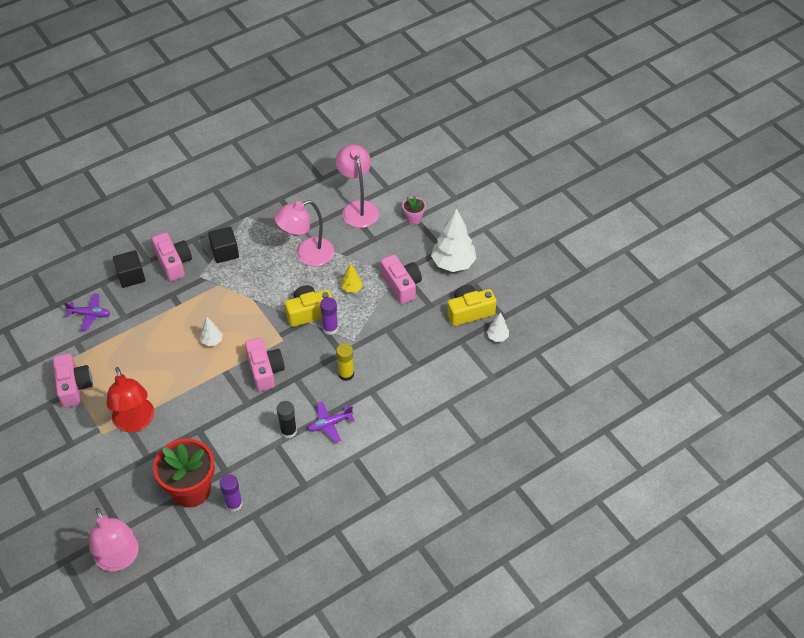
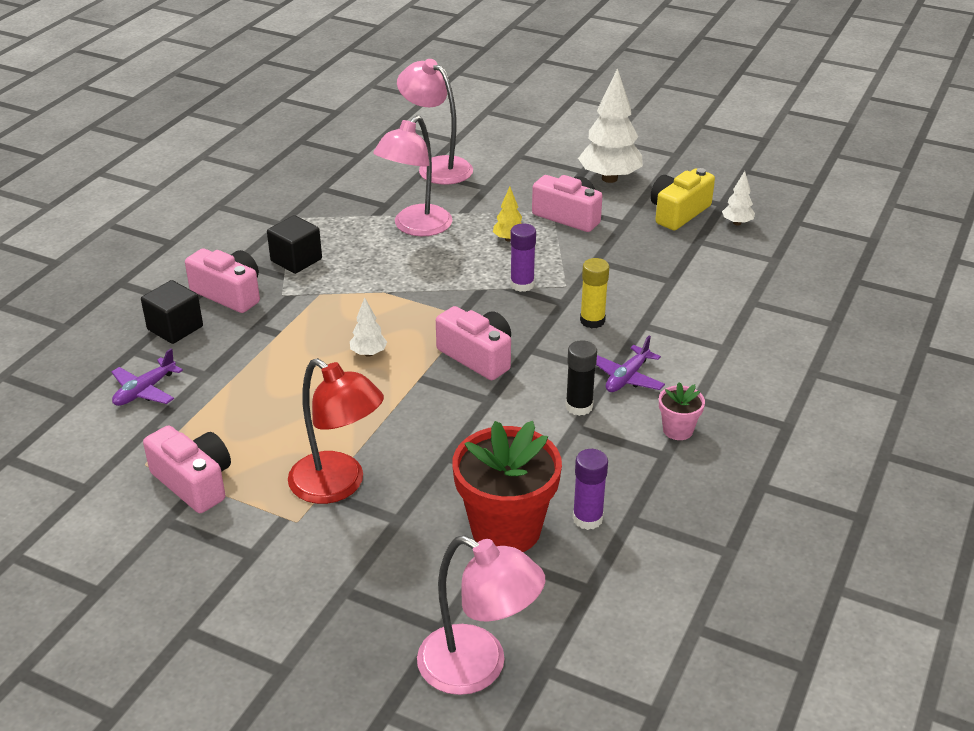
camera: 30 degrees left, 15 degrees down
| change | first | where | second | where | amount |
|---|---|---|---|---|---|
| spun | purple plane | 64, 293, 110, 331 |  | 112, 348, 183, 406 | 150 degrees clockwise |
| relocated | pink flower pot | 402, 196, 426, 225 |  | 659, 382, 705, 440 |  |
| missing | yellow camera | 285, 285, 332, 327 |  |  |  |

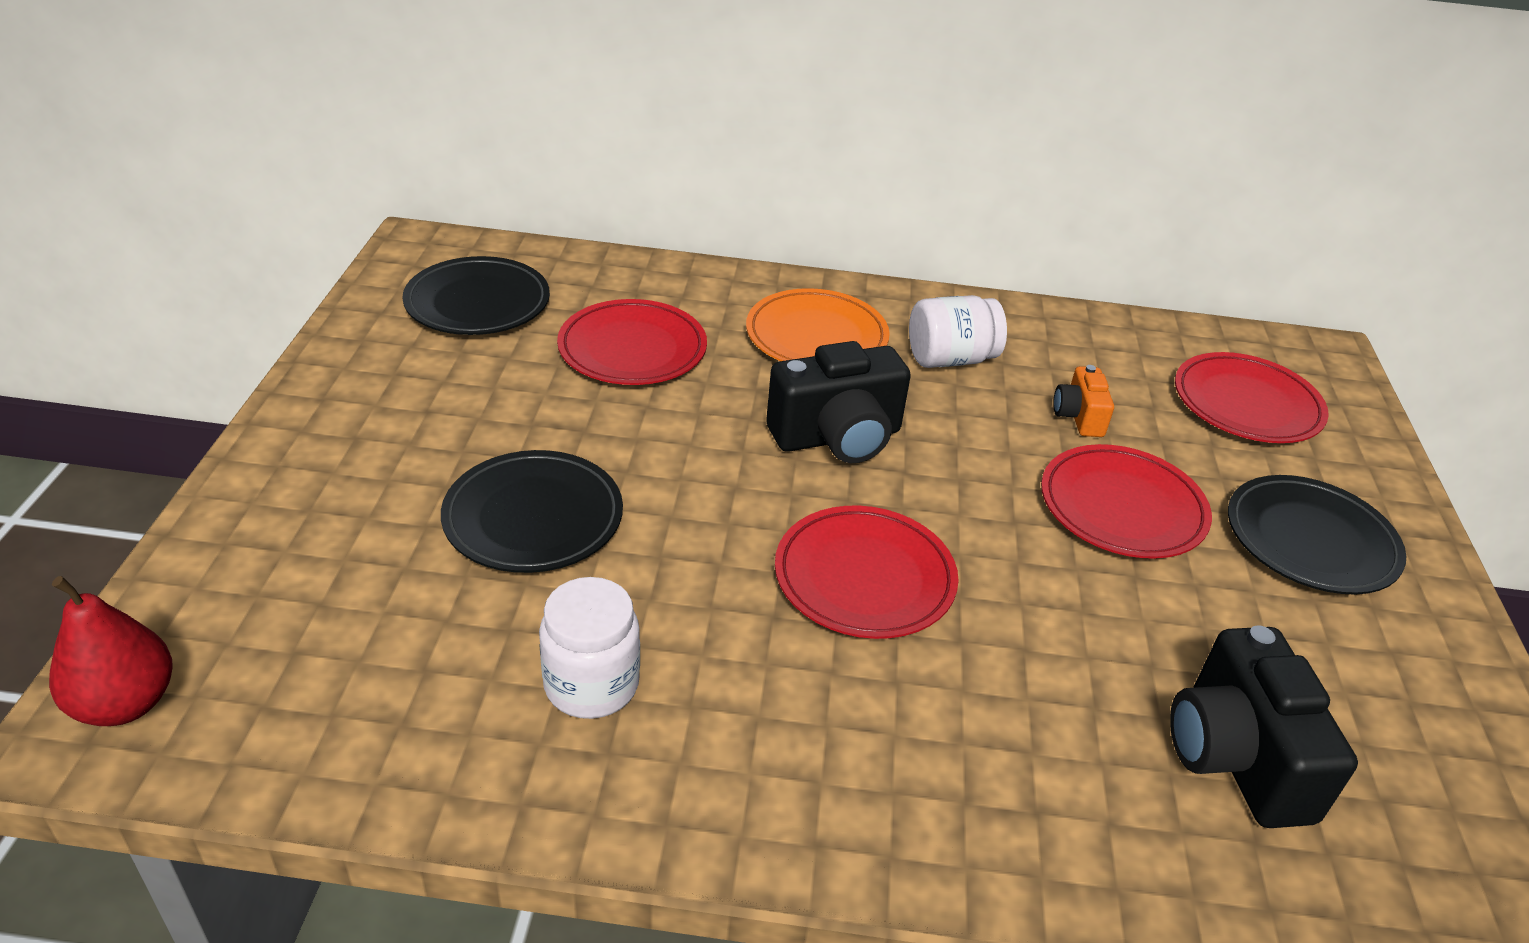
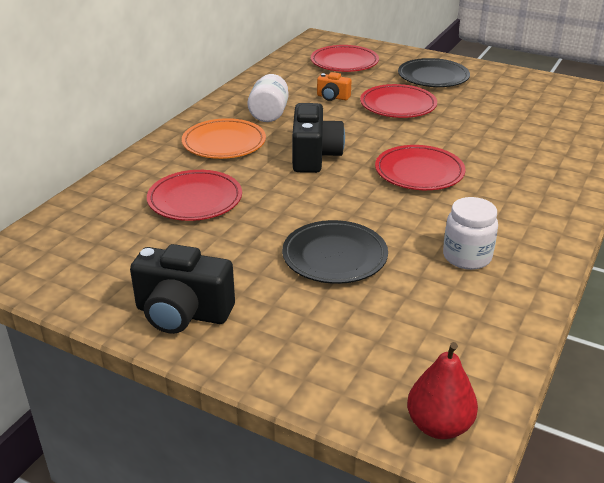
camera: 65 degrees left, 5 degrees down
| change | first | where | second | where | amount |
|---|---|---|---|---|---|
| relocated | black camera | 1170, 625, 1358, 828 |  | 130, 244, 235, 334 |  |
| missing | black plate | 402, 256, 550, 335 |  |  |  |

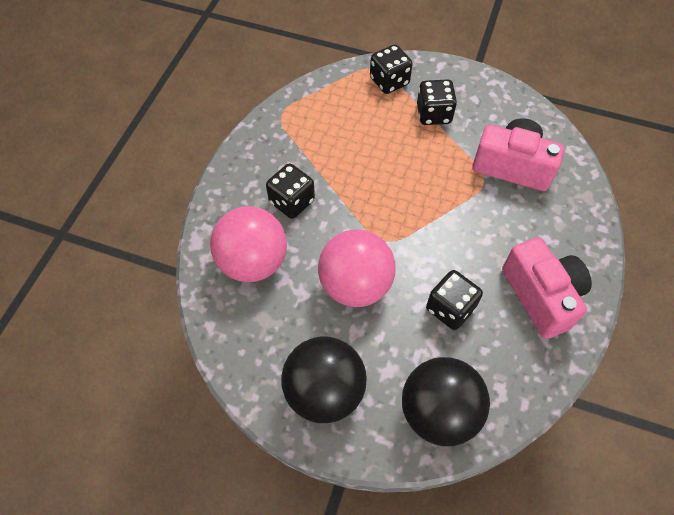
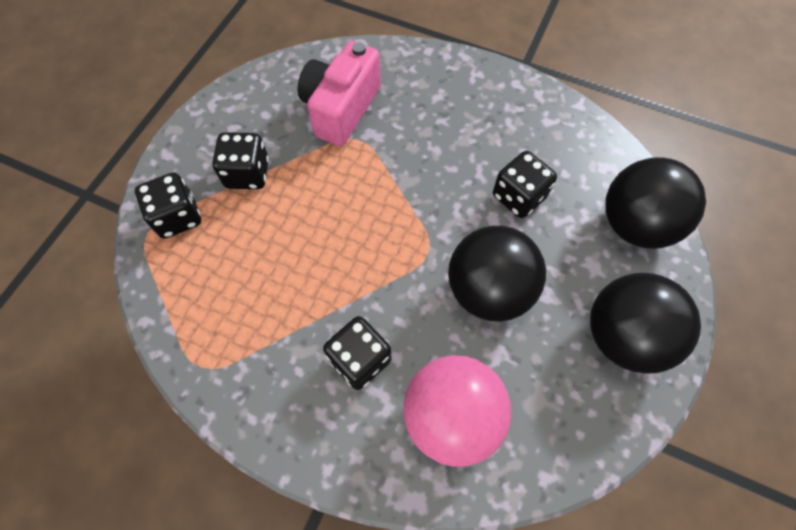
camera: 85 degrees left, 5 degrees up
| change | first | where | second | where | amount |
|---|---|---|---|---|---|
| colour | pink ball | 318, 229, 395, 307 | black ball | 448, 226, 546, 322 |  |
| missing | pink camera | 502, 237, 592, 339 |  |  |  |

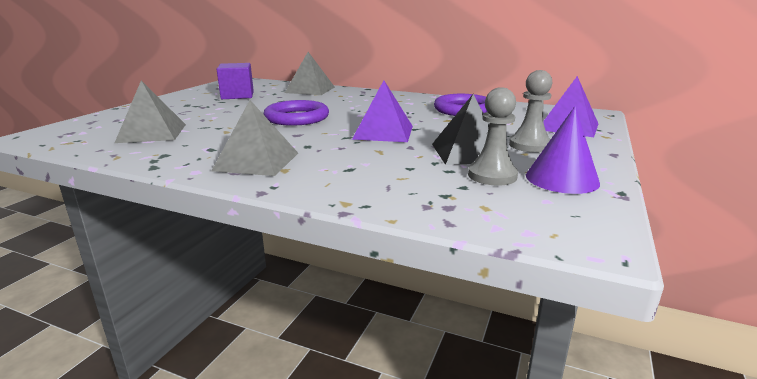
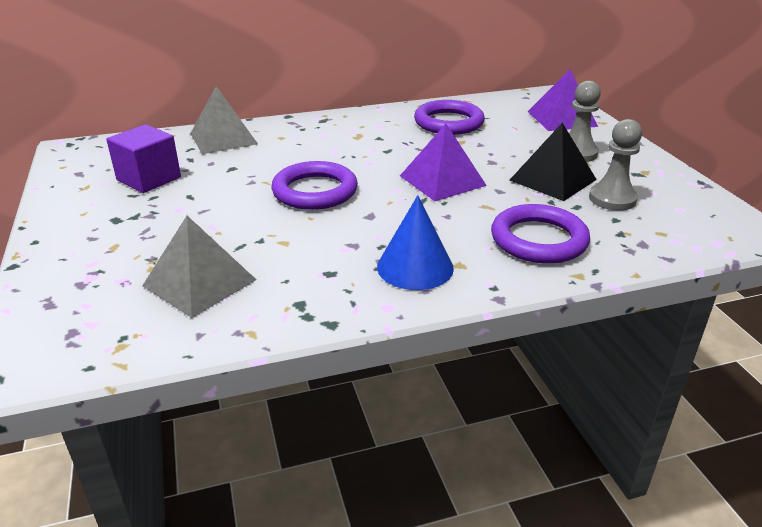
camera: 40 degrees left, 10 degrees up
| change | first | where | second | where | amount |
|---|---|---|---|---|---|
| exchanged | grey pyramid | 211, 100, 298, 176 | blue cone | 377, 195, 454, 290 |  |
| appeared |  |  | purple ring | 491, 204, 590, 264 |  |
| missing | purple cone | 526, 106, 600, 194 |  |  |  |

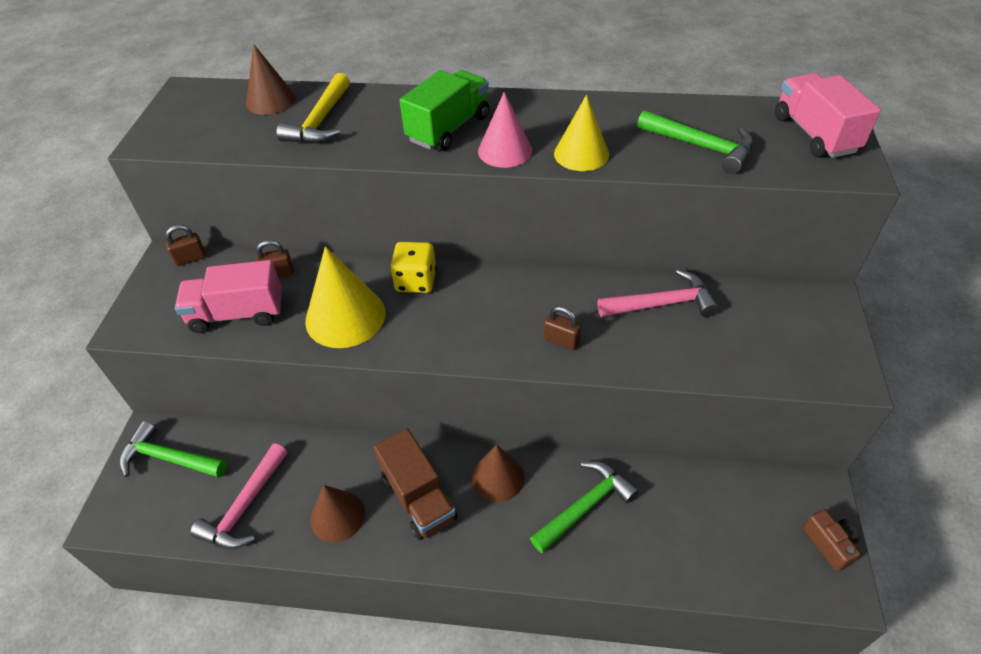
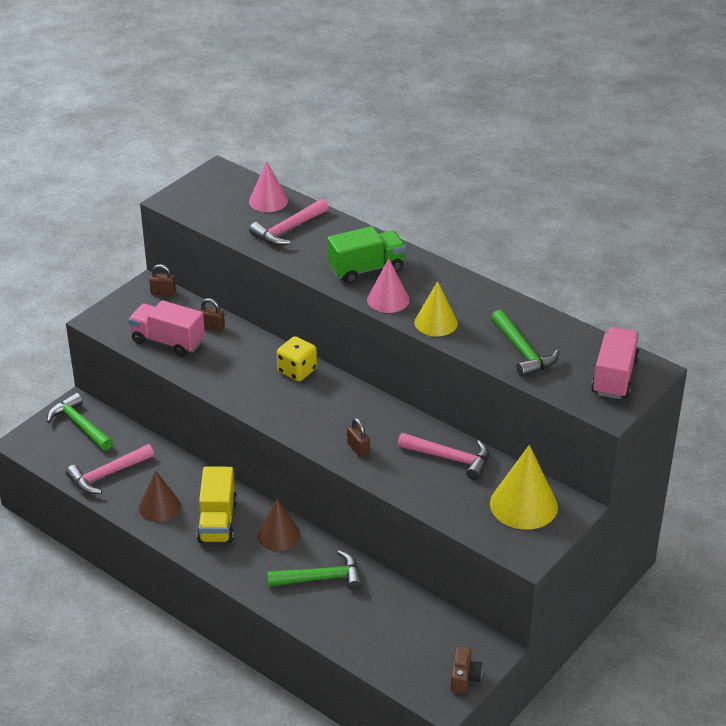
camera: 30 degrees right, 10 degrees down
| change | first | where | second | where | amount |
|---|---|---|---|---|---|
| colour | brown truck | 374, 428, 458, 540 | yellow truck | 197, 467, 237, 543 |  |
| colour | brown cone | 246, 45, 296, 115 | pink cone | 249, 161, 288, 212 |  |
| colour | yellow hammer | 277, 73, 350, 144 | pink hammer | 249, 199, 329, 246 |  |
| relocated | yellow cone | 305, 246, 386, 348 |  | 490, 445, 558, 530 |  |

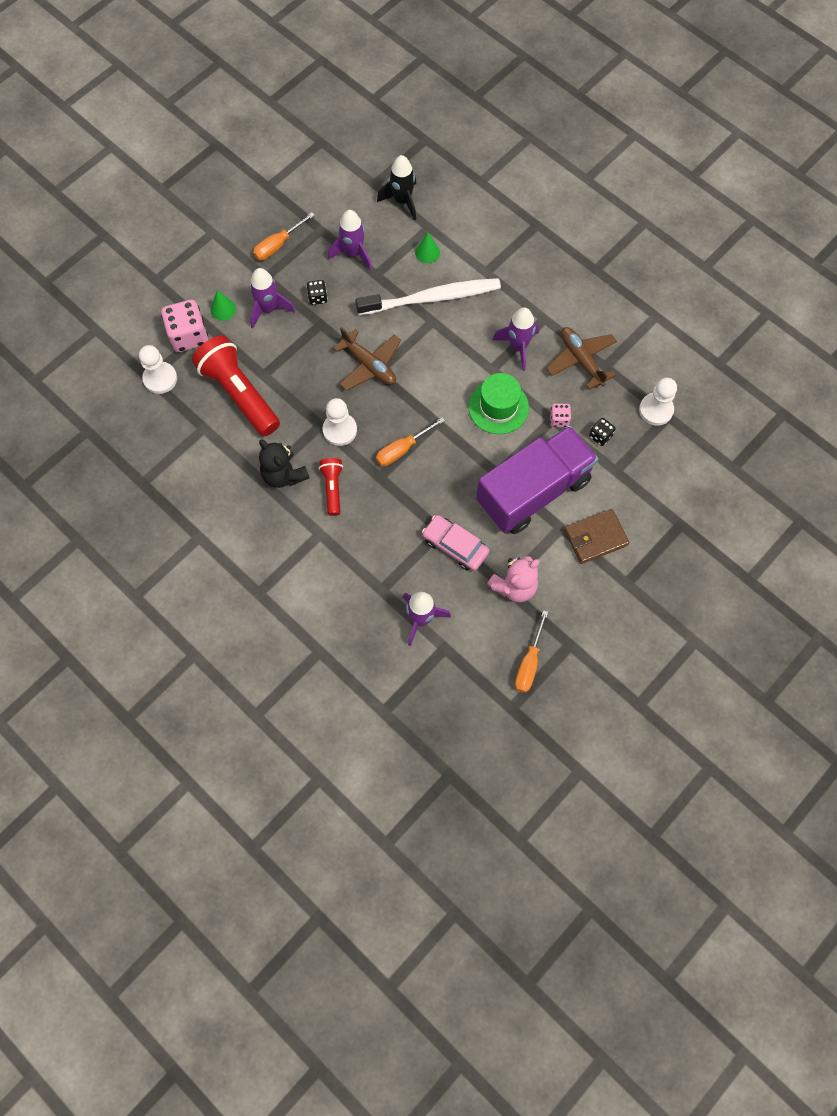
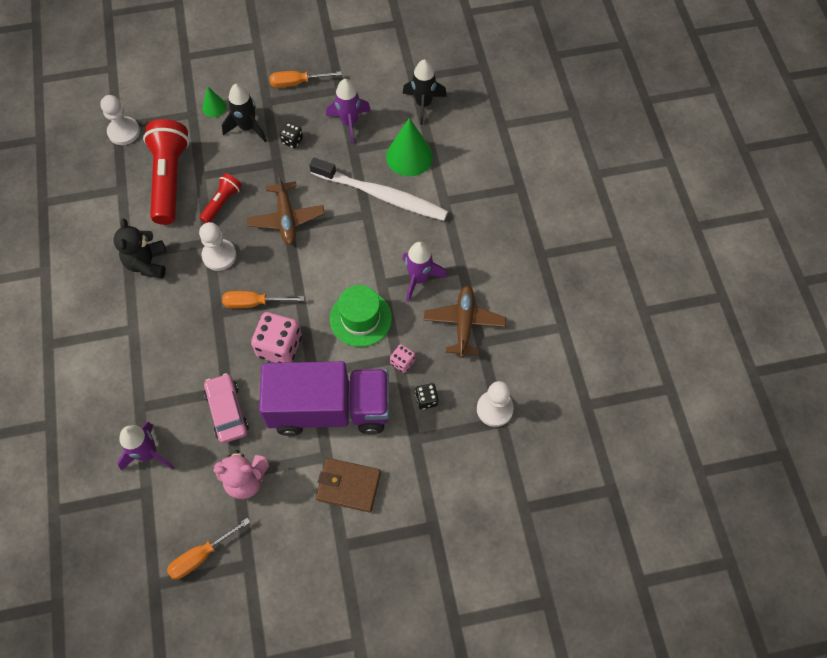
camera: 35 degrees right, 5 degrees down
| change | first | where | second | where | amount |
|---|---|---|---|---|---|
| relocated | red flashlight | 319, 458, 343, 516 |  | 199, 173, 242, 223 |  |
| colour | purple rocket | 250, 268, 295, 329 | black rocket | 222, 84, 267, 142 |  |
| relocated | pink dice | 161, 300, 208, 352 |  | 251, 312, 302, 363 |  |
| size | green cone | 415, 233, 440, 263 |  | 386, 118, 433, 176 | x1.88 |

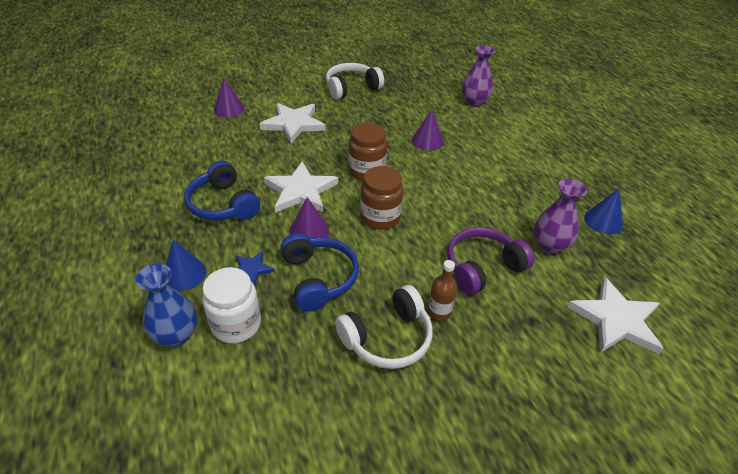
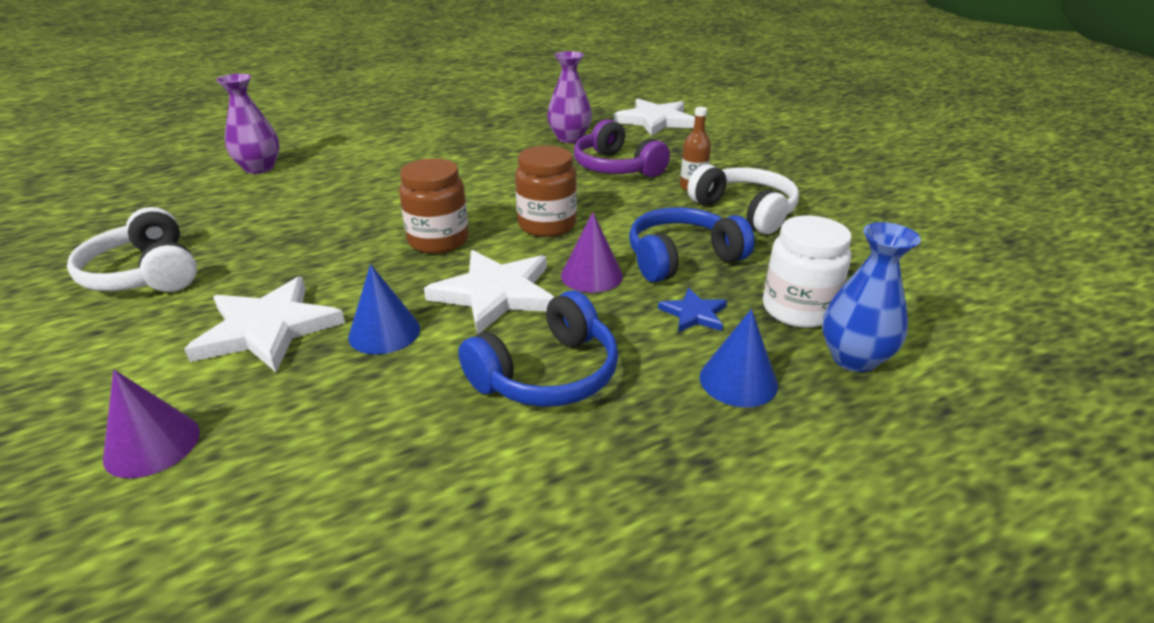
camera: 95 degrees left, 10 degrees down
| change | first | where | second | where | amount |
|---|---|---|---|---|---|
| relocated | blue cone | 584, 189, 623, 235 |  | 348, 264, 420, 355 |  |
| missing | purple cone | 412, 110, 444, 151 |  |  |  |

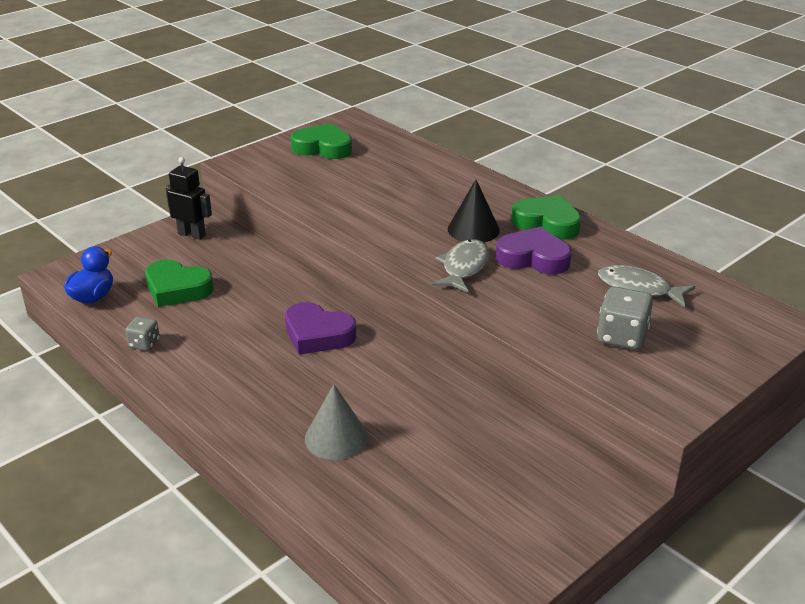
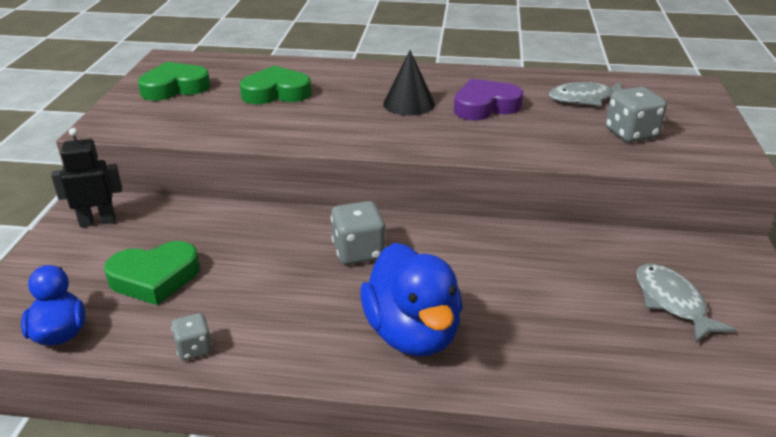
camera: 40 degrees left, 0 degrees up
| change | first | where | second | where | amount |
|---|---|---|---|---|---|
| relocated | green heart | 511, 195, 581, 240 |  | 240, 66, 311, 104 |  |
| exchanged | purple heart | 285, 302, 356, 355 | grey dice | 331, 201, 386, 265 |  |
| appeared |  |  | blue duck | 360, 243, 462, 357 |  |
| relocated | grey fish | 432, 239, 489, 293 |  | 636, 263, 737, 343 |  |
| missing | grey cone | 305, 384, 368, 460 |  |  |  |

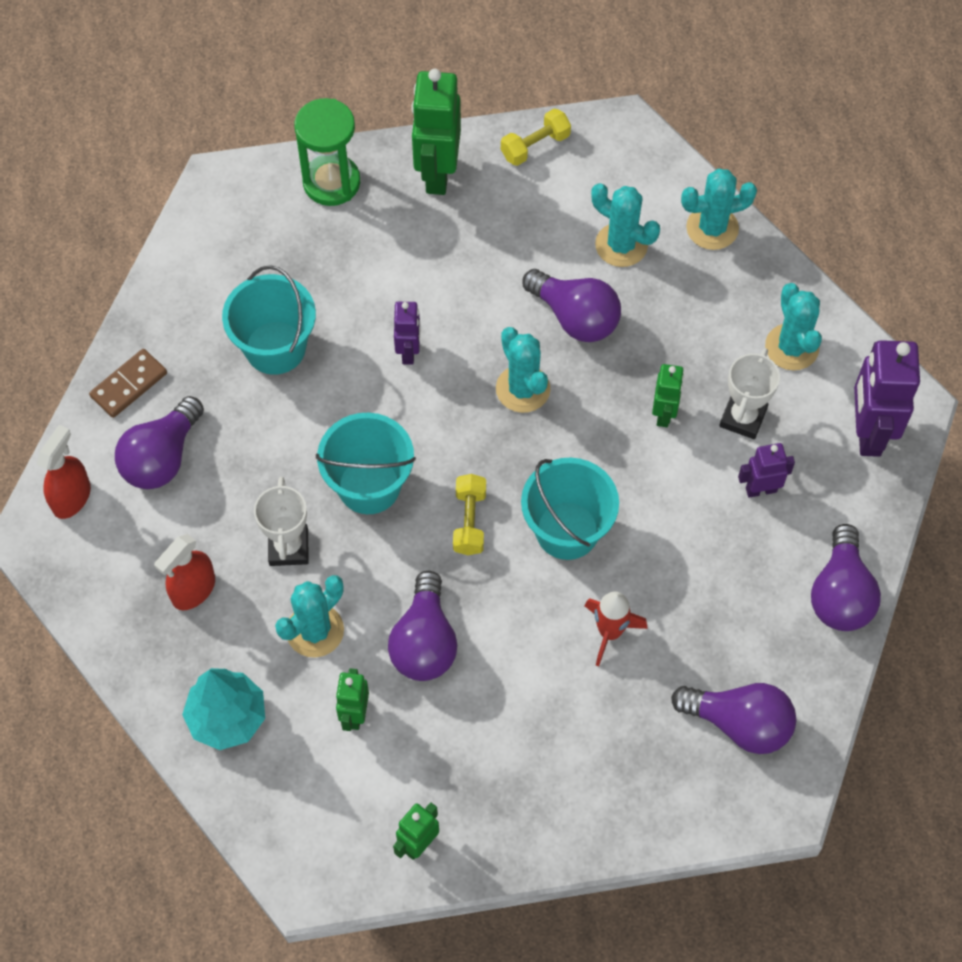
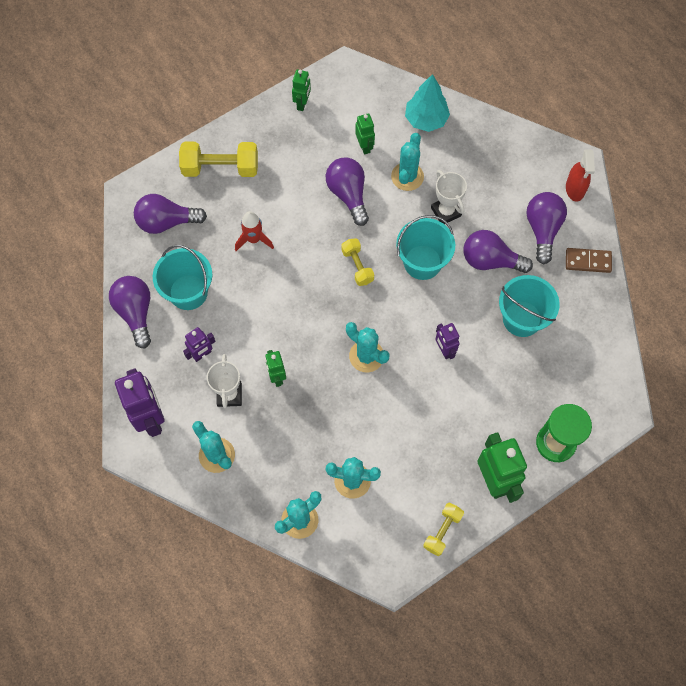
camera: 155 degrees right, 5 degrees up
| change | first | where | second | where | amount |
|---|---|---|---|---|---|
| relocated | turquoise bucket | 521, 457, 619, 560 |  | 153, 245, 212, 310 |  |
| appeared |  |  | yellow dumbbell | 179, 142, 258, 177 |  |
| relocated | purple light bulb | 523, 269, 621, 342 |  | 464, 230, 533, 273 |  |
| spun | brown domino | 89, 349, 167, 418 |  | 566, 248, 612, 273 | 75 degrees clockwise |
| missing | red spray bottle | 154, 534, 215, 610 |  |  |  |

